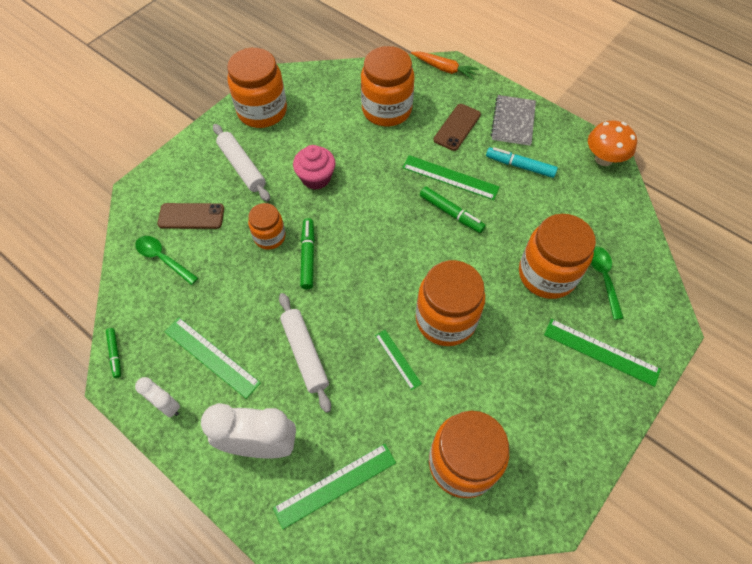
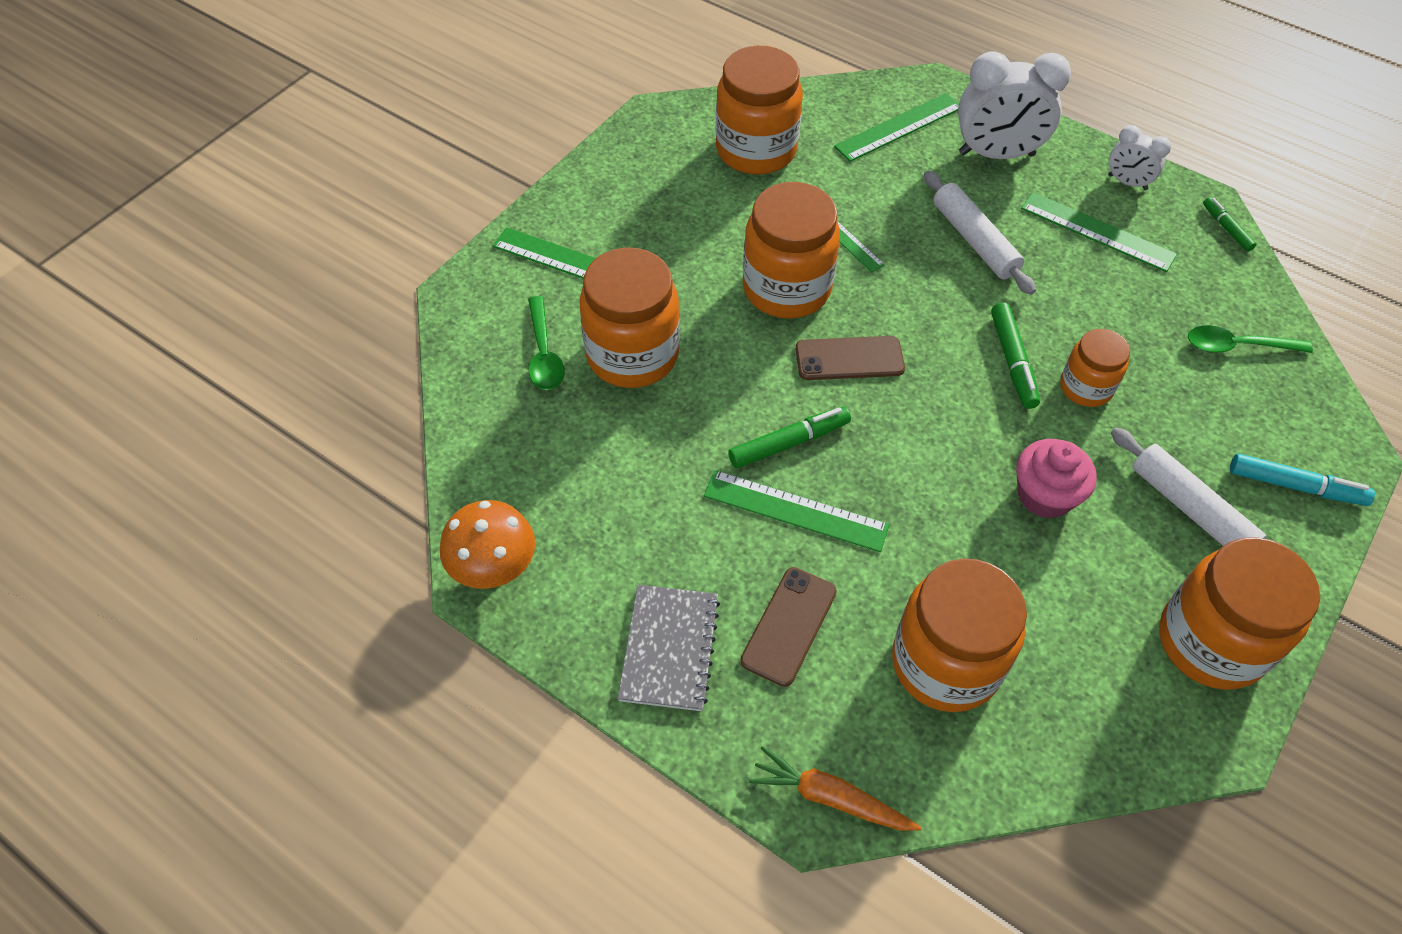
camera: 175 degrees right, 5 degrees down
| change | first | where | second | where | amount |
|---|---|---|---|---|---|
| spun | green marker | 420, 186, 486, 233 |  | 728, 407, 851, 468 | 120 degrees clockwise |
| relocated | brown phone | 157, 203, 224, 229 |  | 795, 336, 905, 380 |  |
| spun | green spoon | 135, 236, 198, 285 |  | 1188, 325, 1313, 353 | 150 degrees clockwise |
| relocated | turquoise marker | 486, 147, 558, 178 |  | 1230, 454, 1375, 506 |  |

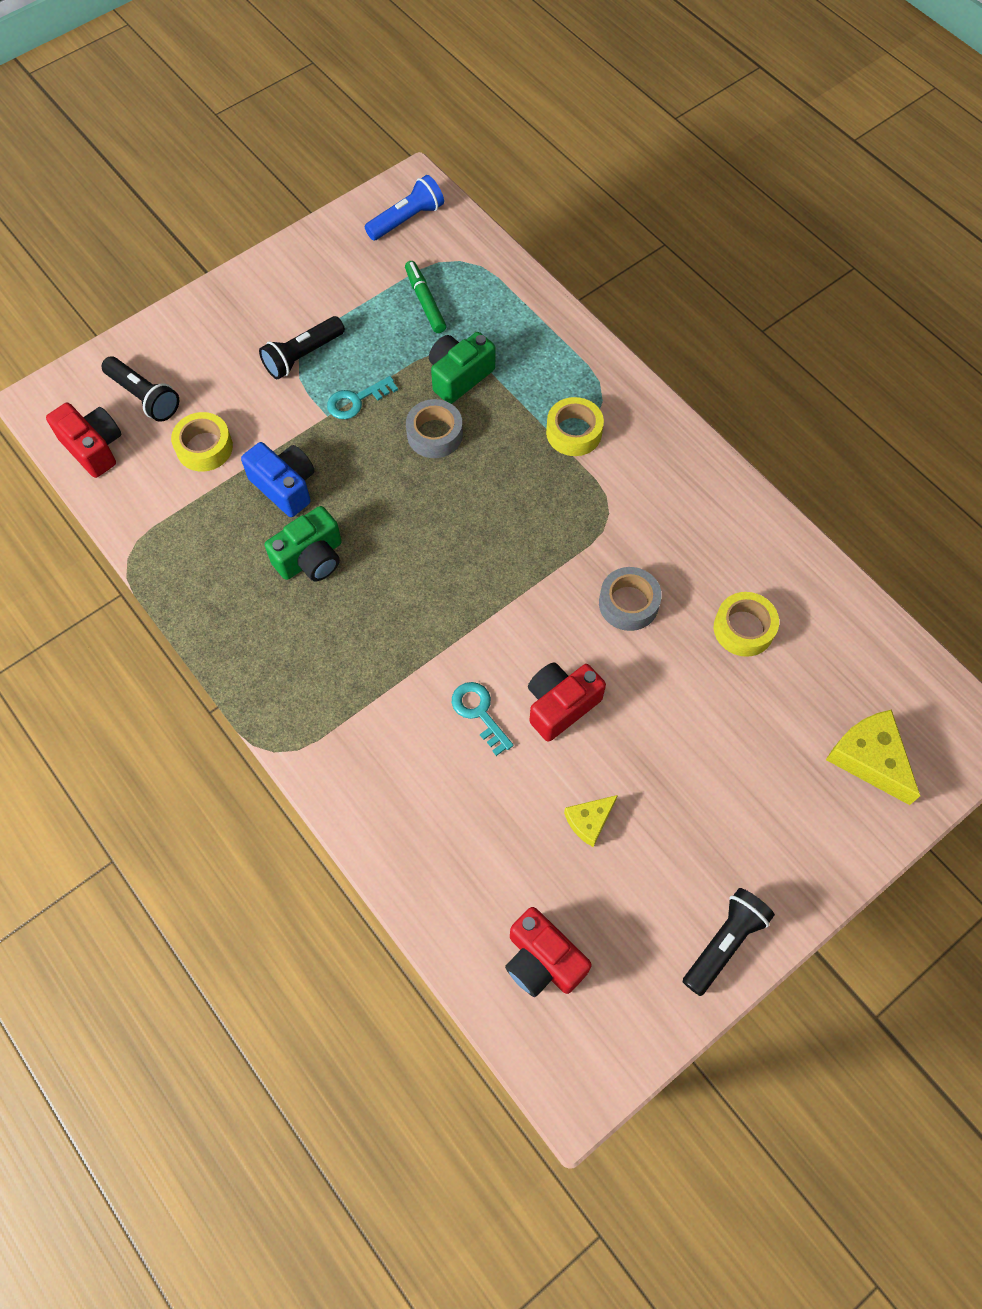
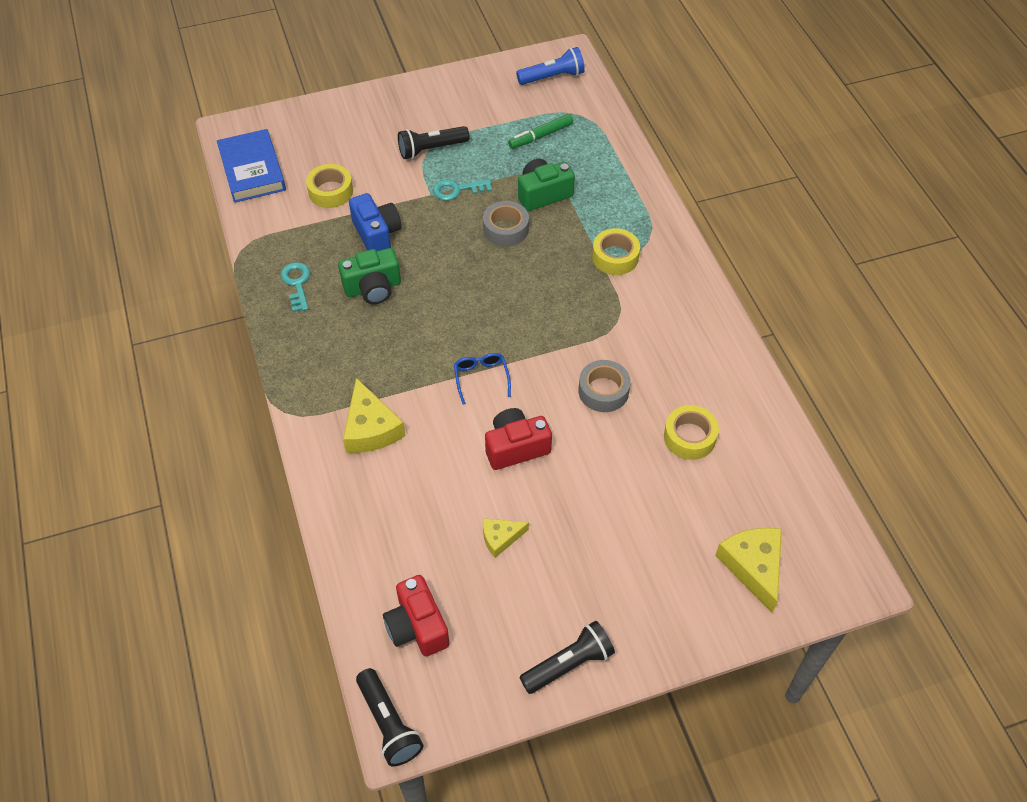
camera: 20 degrees right, 10 degrees down
| change | first | where | second | where | amount |
|---|---|---|---|---|---|
| exchanged | red camera | 46, 403, 121, 478 | blue book | 217, 129, 286, 203 |  |
| relocated | turquoise key | 452, 682, 514, 756 |  | 280, 262, 310, 312 |  |
| appeared |  |  | yellow cheese | 343, 378, 406, 453 |  |
| relocated | black flashlight | 102, 357, 179, 422 |  | 356, 668, 423, 767 |  |
| appeared |  |  | blue glasses | 454, 353, 511, 405 |  |
| spun | green marker | 405, 261, 446, 333 |  | 508, 114, 573, 149 | 120 degrees counterclockwise |

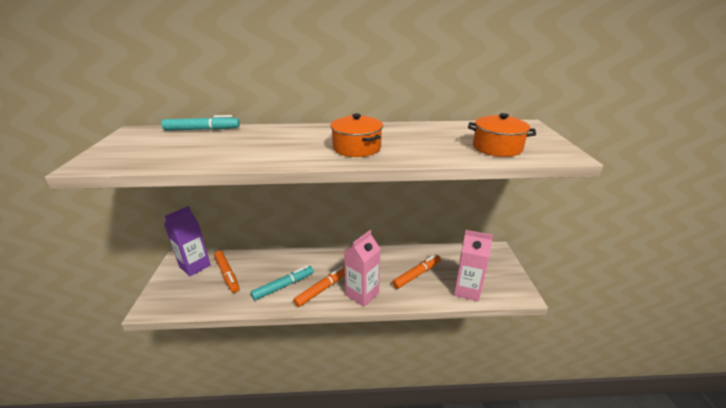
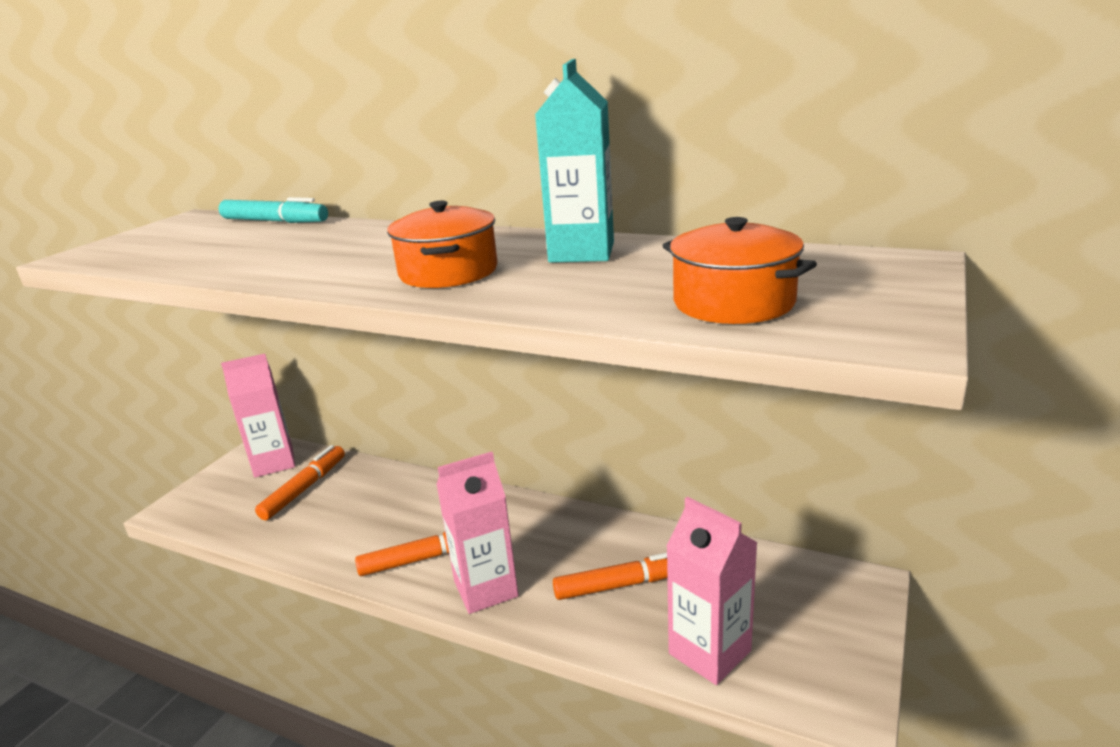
camera: 30 degrees right, 5 degrees down
| change | first | where | second | where | amount |
|---|---|---|---|---|---|
| colour | purple carton | 164, 206, 211, 276 | pink carton | 221, 354, 295, 478 |  |
| spun | orange marker | 214, 251, 239, 293 |  | 255, 445, 345, 520 | 150 degrees counterclockwise |
| appeared |  |  | turquoise carton | 535, 59, 614, 263 |  |
| missing | turquoise marker | 251, 266, 314, 300 |  |  |  |

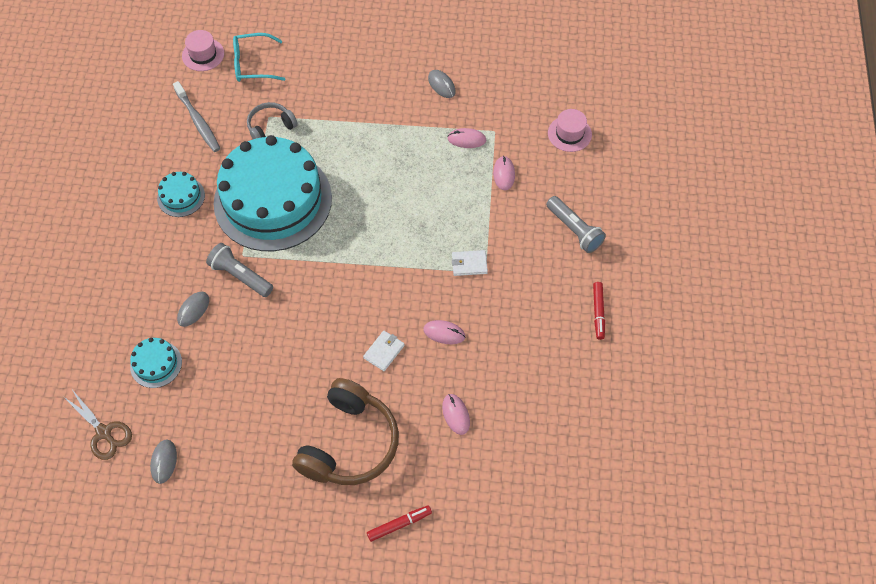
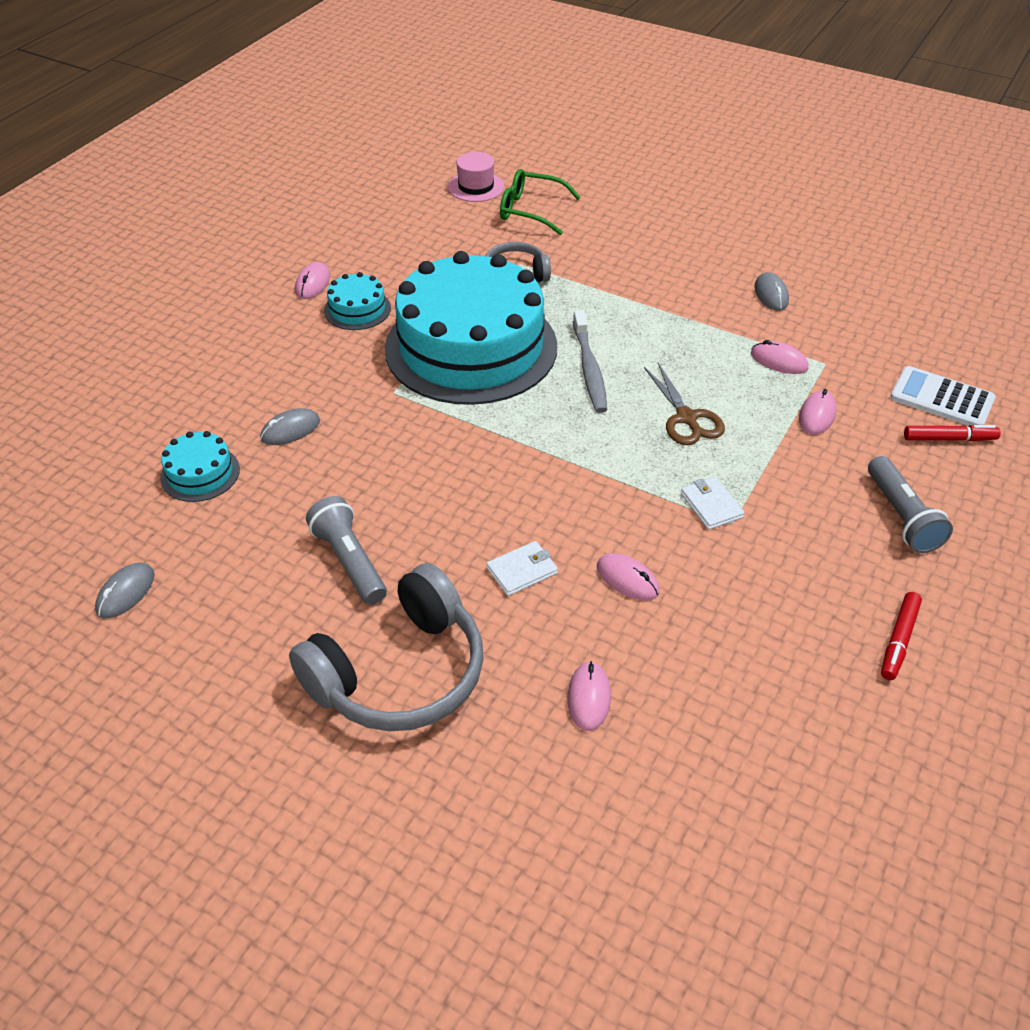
camera: 25 degrees right, 15 degrees down
| change | first | where | second | where | amount |
|---|---|---|---|---|---|
| colour | brown headphones | 292, 378, 399, 485 | grey headphones | 289, 563, 484, 731 |  |
| appeared |  |  | pink mouse | 295, 262, 330, 299 |  |
| relocated | grey flashlight | 206, 243, 273, 297 |  | 306, 496, 387, 605 |  |
| colour | turquoise glasses | 233, 33, 285, 82 | green glasses | 500, 169, 581, 235 |  |
| relocated | grey toothbrush | 173, 81, 220, 152 |  | 573, 310, 607, 413 |  |
| relocated | brown scissors | 64, 388, 132, 460 |  | 644, 363, 725, 445 |  |
| spun | white wallet | 452, 250, 488, 276 |  | 681, 477, 744, 530 | 45 degrees clockwise |
| exchanged | pink hat | 548, 109, 592, 152 | white calculator | 890, 366, 996, 426 |  |
| relocated | red marker | 367, 505, 432, 542 |  | 904, 425, 1001, 441 |  |

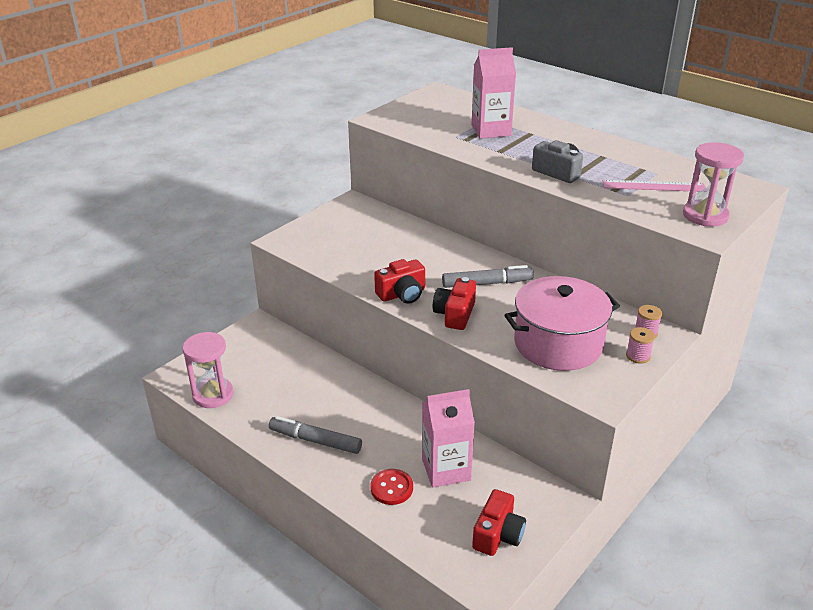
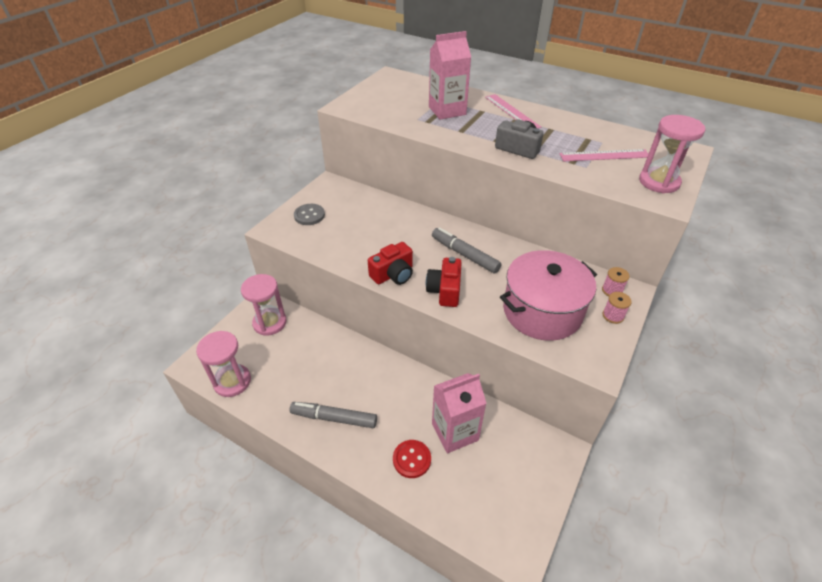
camera: 10 degrees left, 10 degrees up
| change | first | where | second | where | amount |
|---|---|---|---|---|---|
| appeared |  |  | pink hourglass | 241, 274, 287, 336 |  |
| appeared |  |  | grey button | 294, 204, 325, 225 |  |
| spun | grey marker | 442, 265, 534, 288 |  | 432, 227, 501, 273 | 120 degrees counterclockwise |
| appeared |  |  | pink ruler | 485, 94, 541, 128 |  |
| missing | red camera | 472, 489, 526, 556 |  |  |  |

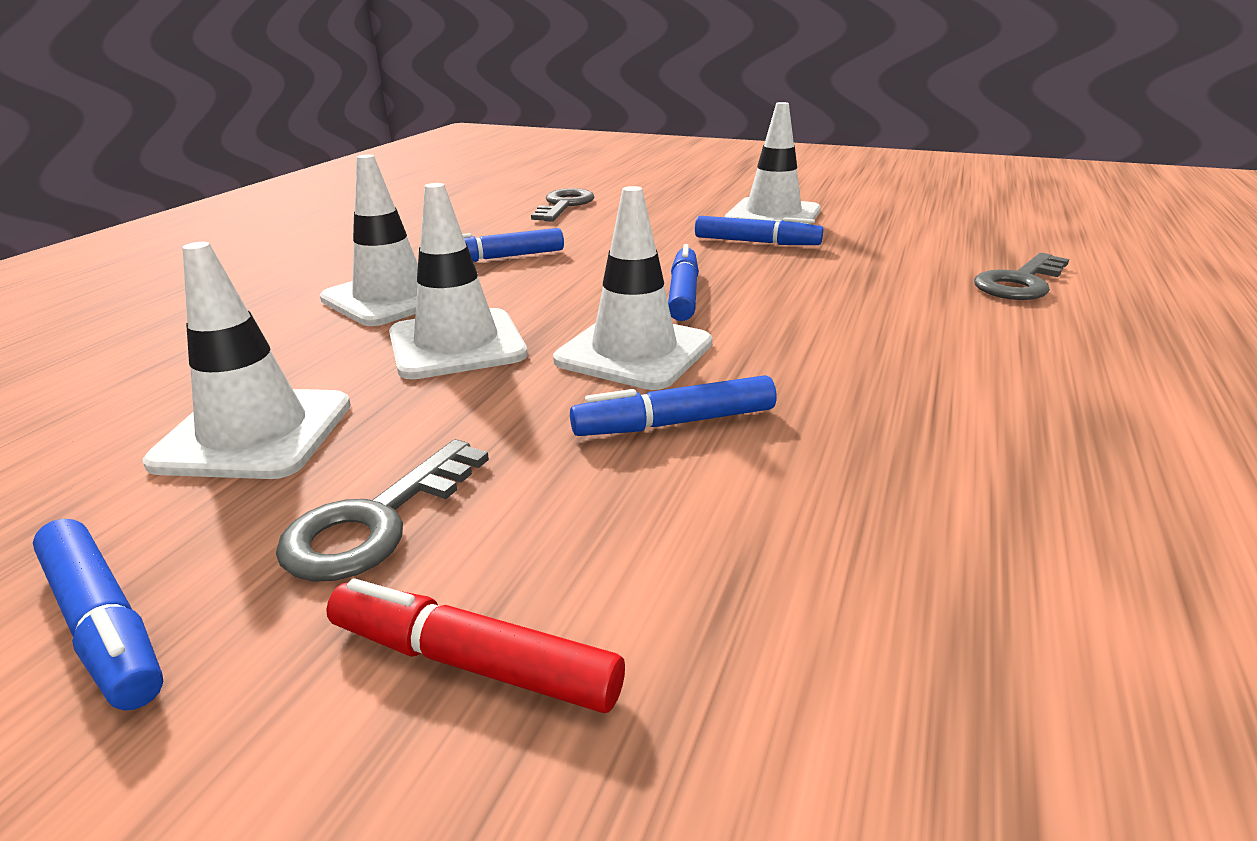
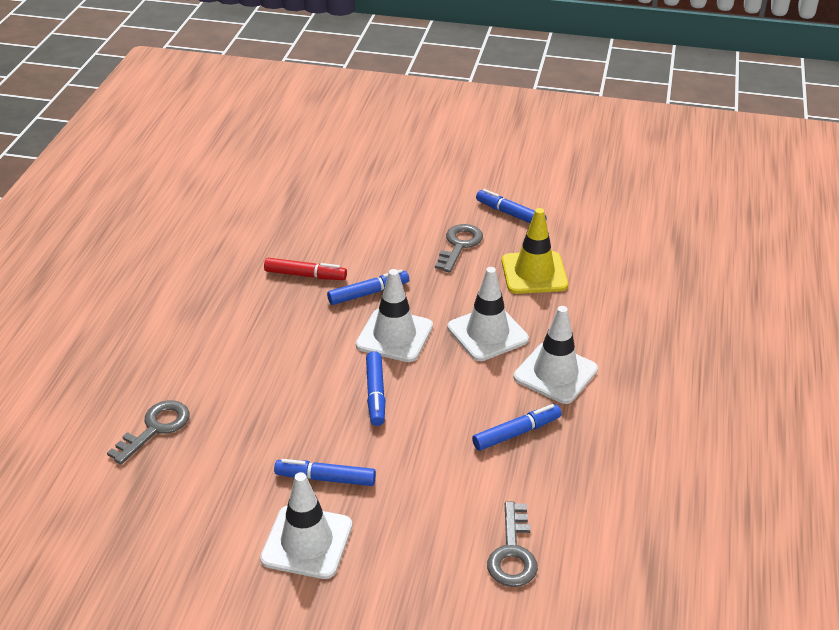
camera: 170 degrees right, 10 degrees up
| change | first | where | second | where | amount |
|---|---|---|---|---|---|
| relocated | red marker | 326, 579, 625, 713 |  | 264, 258, 347, 280 |  |
| colour | white traffic cone | 143, 242, 351, 479 | yellow traffic cone | 502, 208, 568, 294 |  |

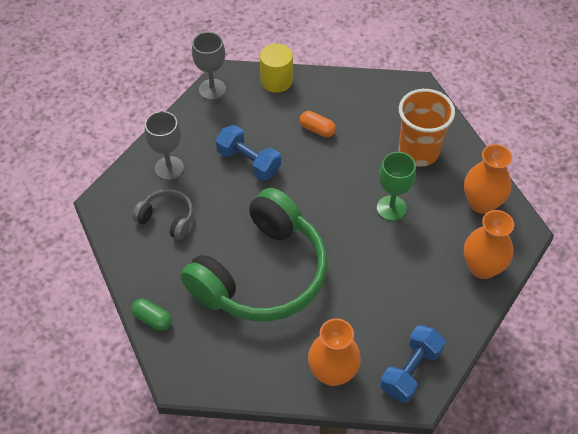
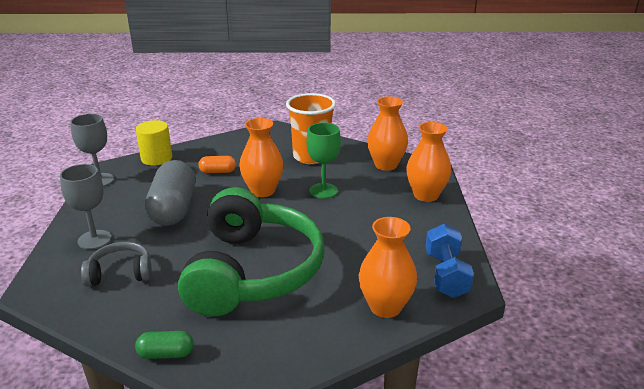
camera: 35 degrees left, 25 degrees down
| change | first | where | second | where | amount |
|---|---|---|---|---|---|
| exchanged | blue dumbbell | 216, 125, 281, 181 | grey capsule | 145, 160, 195, 226 |  |
| appeared |  |  | orange vase | 239, 118, 284, 197 |  |

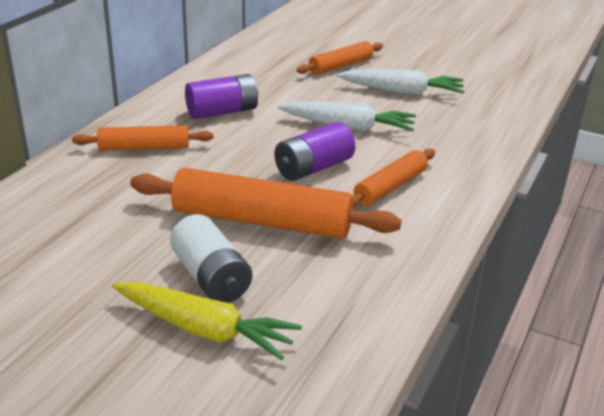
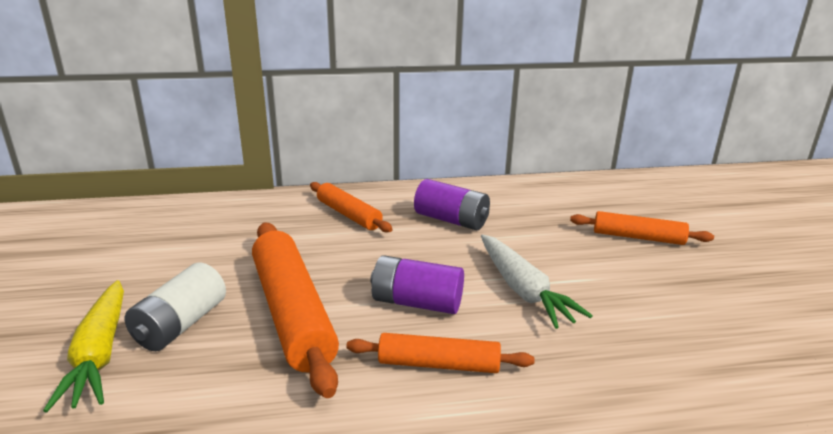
camera: 55 degrees right, 5 degrees down
| change | first | where | second | where | amount |
|---|---|---|---|---|---|
| missing | white carrot | 337, 69, 464, 95 |  |  |  |

